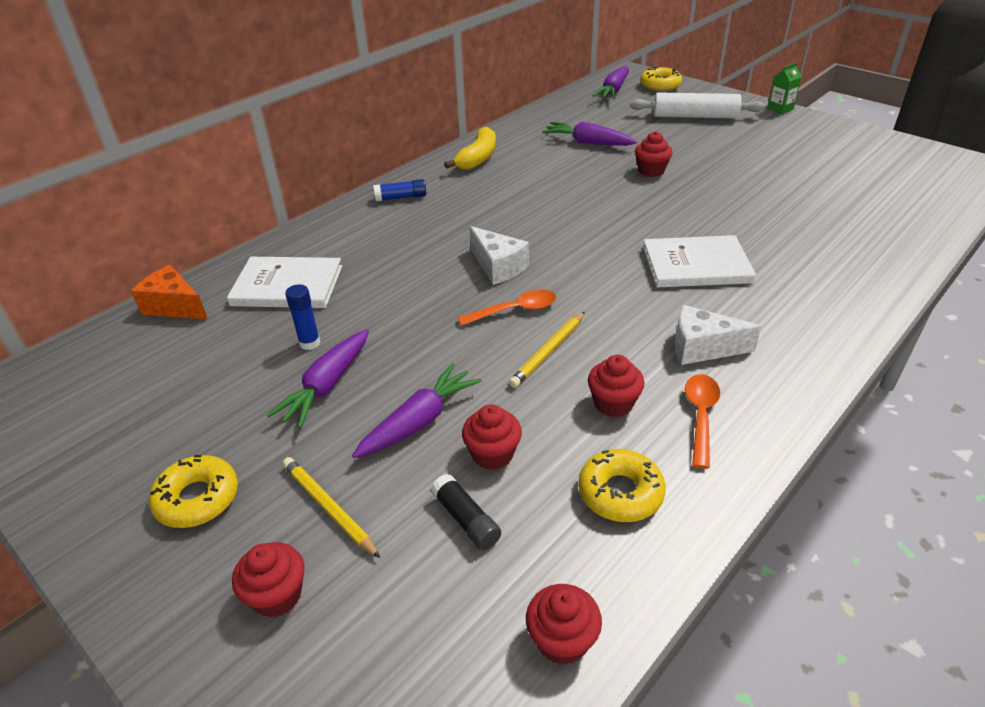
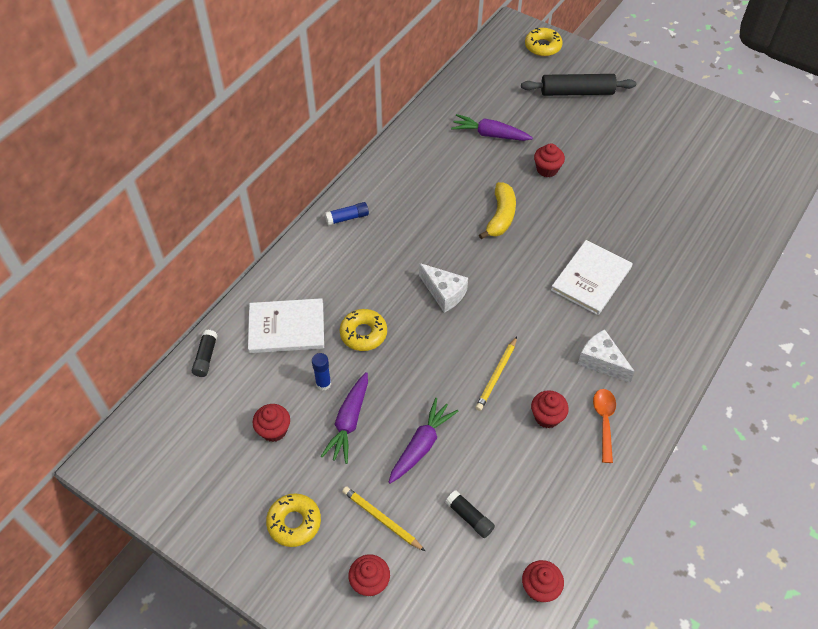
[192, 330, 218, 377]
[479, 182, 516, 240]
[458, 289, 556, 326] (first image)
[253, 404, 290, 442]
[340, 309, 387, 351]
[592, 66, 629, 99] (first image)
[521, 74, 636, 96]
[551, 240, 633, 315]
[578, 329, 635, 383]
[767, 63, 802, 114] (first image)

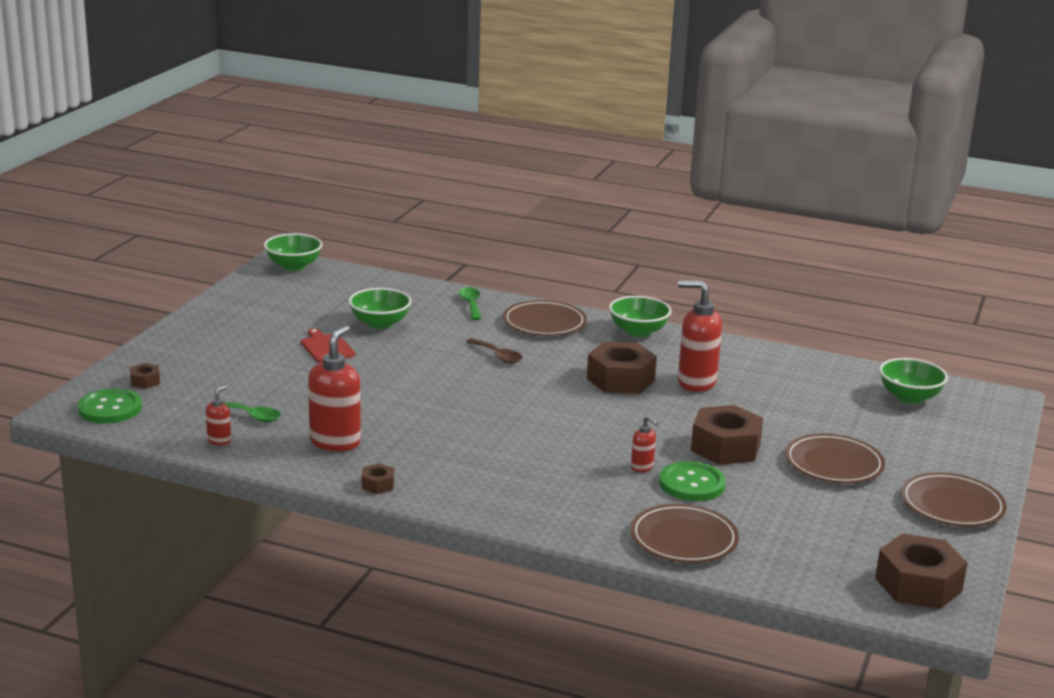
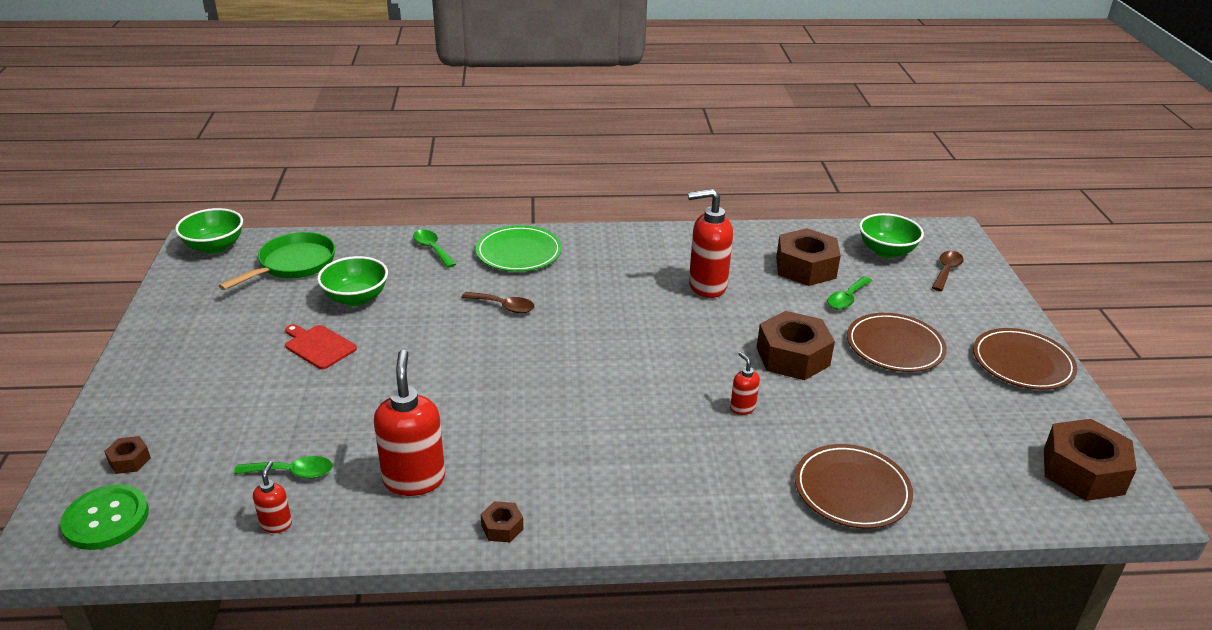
[475, 225, 562, 272]
[776, 228, 841, 286]
[609, 296, 672, 337] (first image)
[730, 352, 760, 415]
[659, 461, 726, 501] (first image)
[219, 232, 335, 290]
[827, 276, 872, 310]
[932, 251, 964, 291]

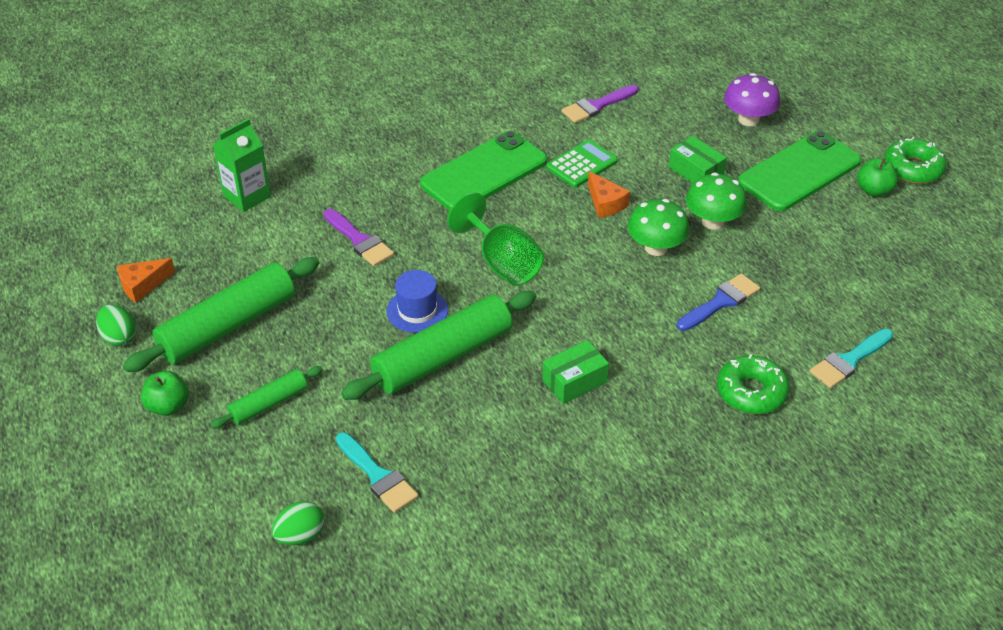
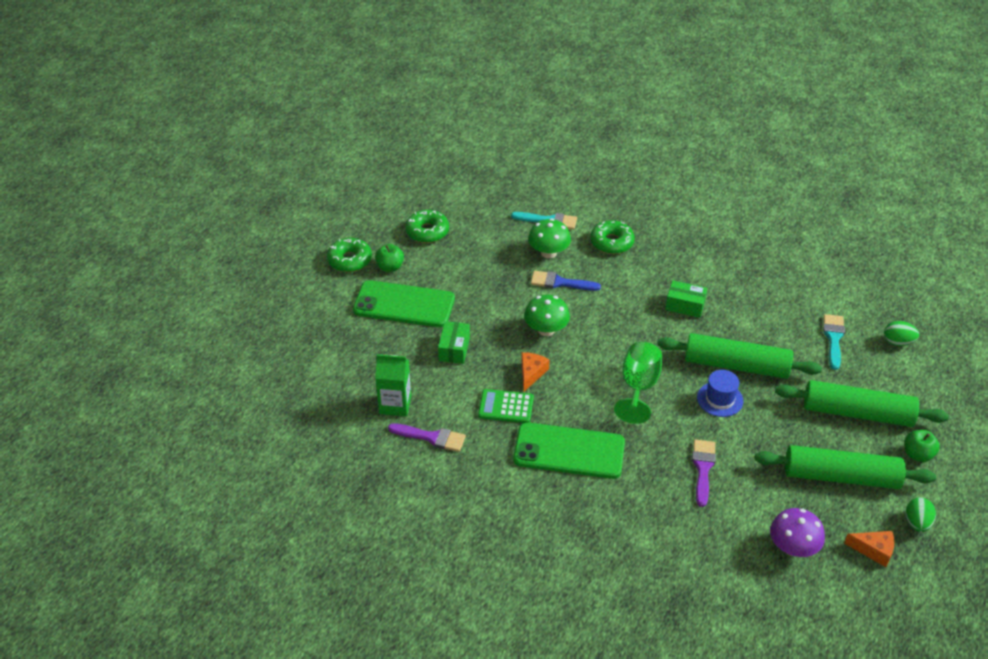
[775, 380, 949, 427]
[375, 354, 411, 416]
[528, 218, 571, 258]
[770, 508, 825, 557]
[405, 210, 449, 243]

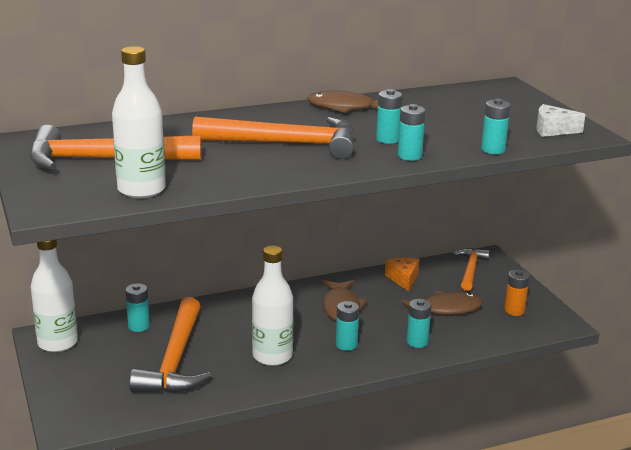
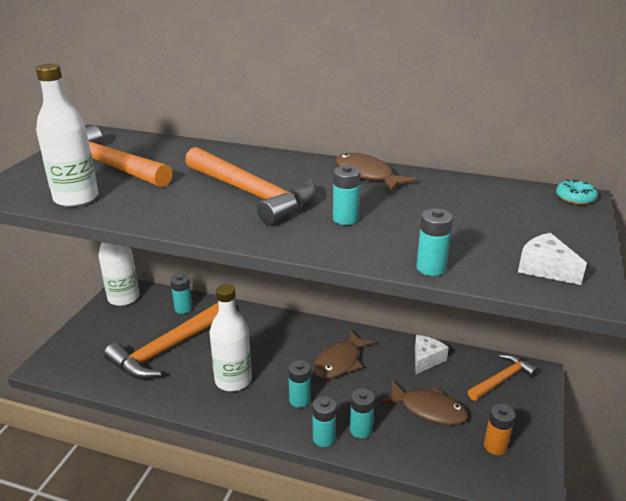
[415, 335, 449, 374]
[313, 396, 337, 447]
[556, 179, 598, 205]

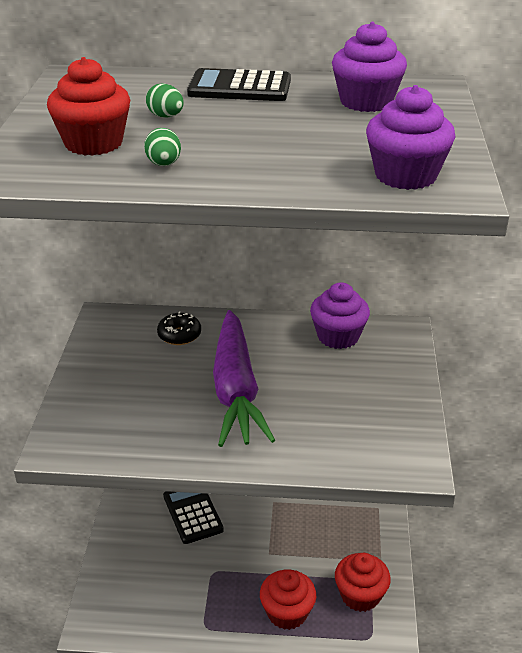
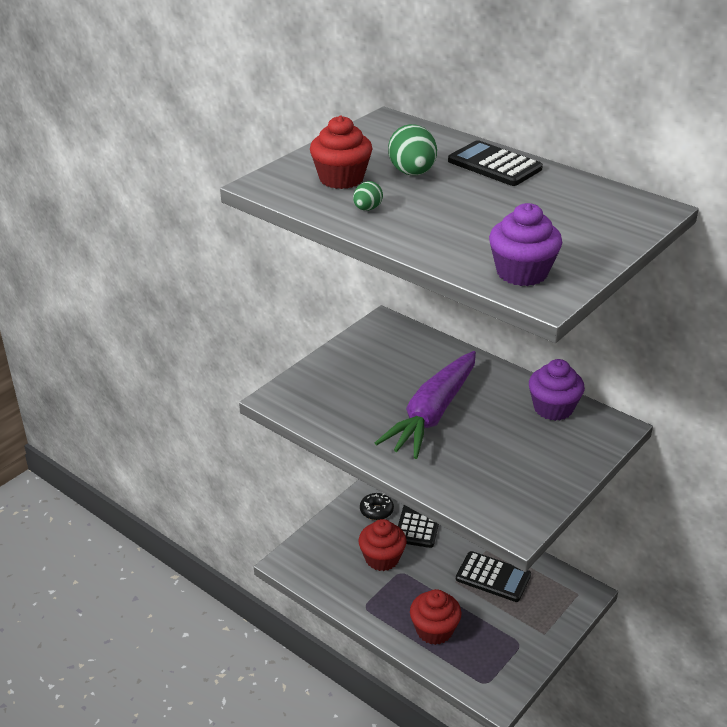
[388, 124, 437, 175]
[360, 493, 394, 520]
[332, 22, 407, 112] (first image)
[359, 519, 406, 571]
[456, 551, 531, 602]

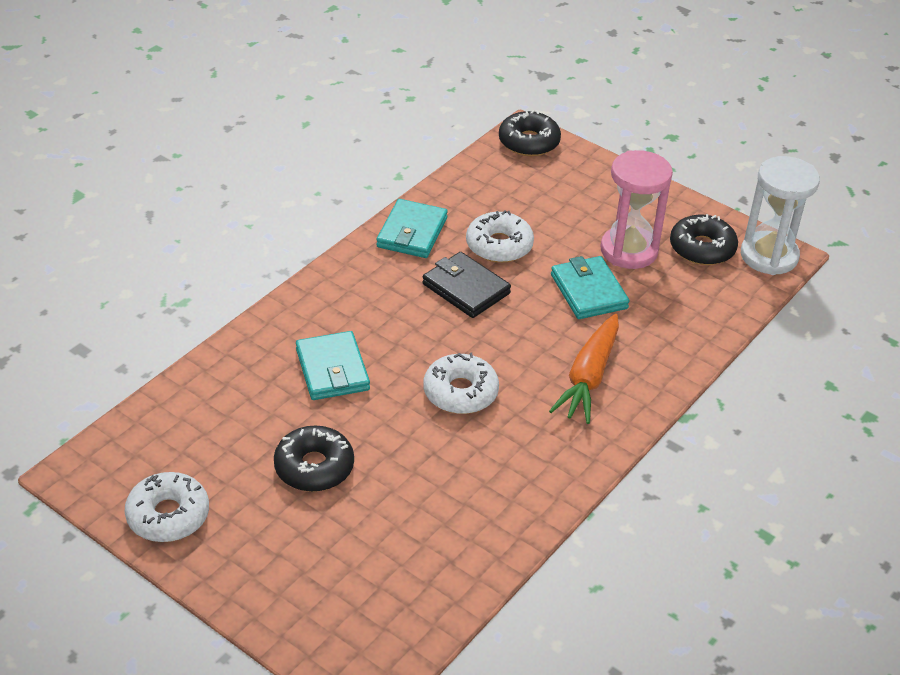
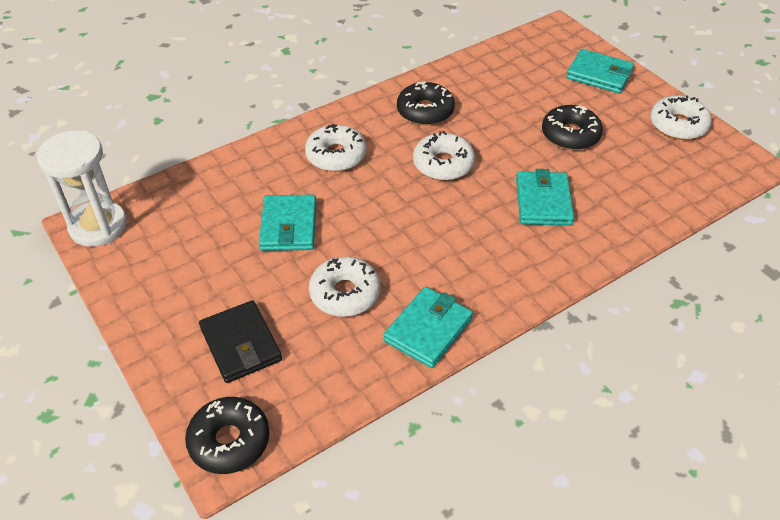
[199, 300, 282, 383]
[305, 124, 366, 172]
[601, 150, 673, 269] (first image)
[397, 81, 455, 125]
[566, 49, 634, 94]

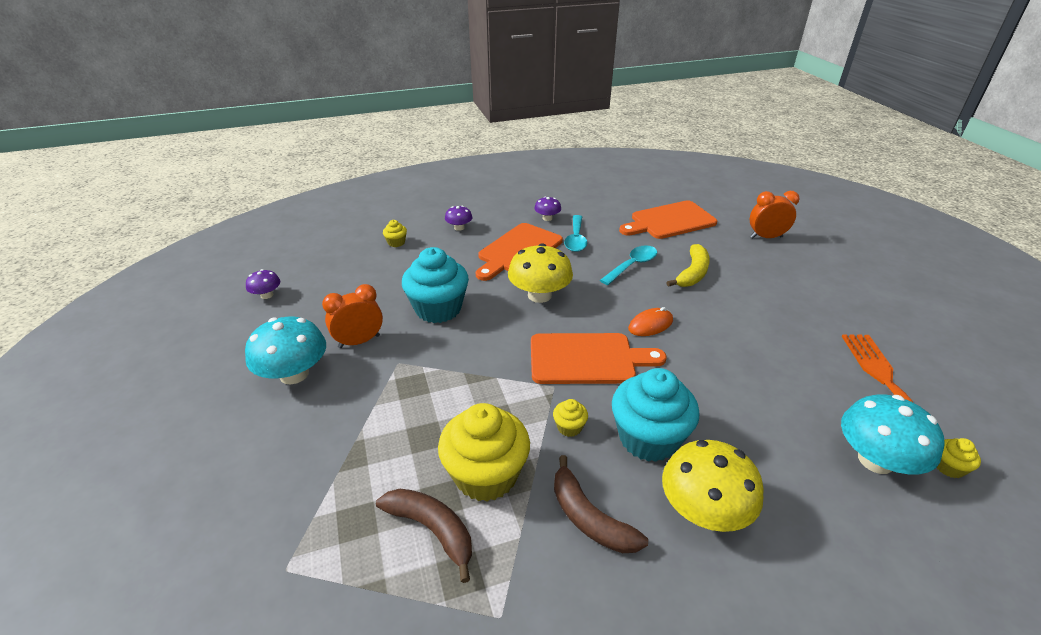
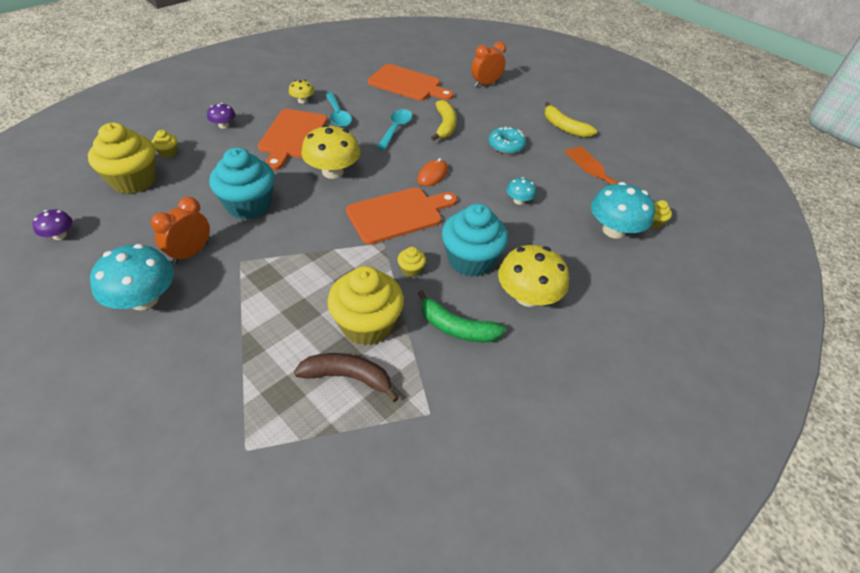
[289, 80, 314, 103]
[418, 290, 506, 342]
[368, 64, 454, 101]
[88, 123, 156, 194]
[489, 126, 526, 154]
[506, 177, 536, 205]
[544, 102, 597, 138]

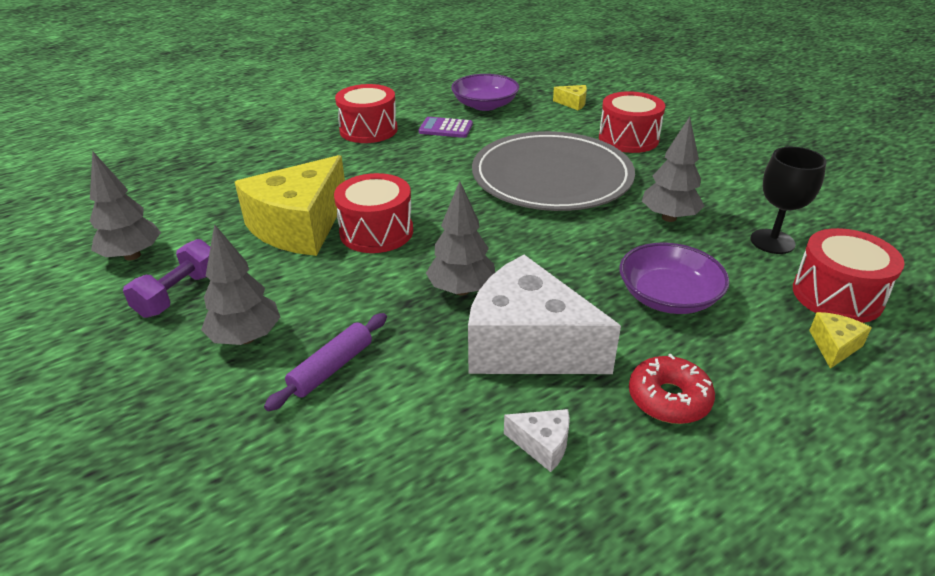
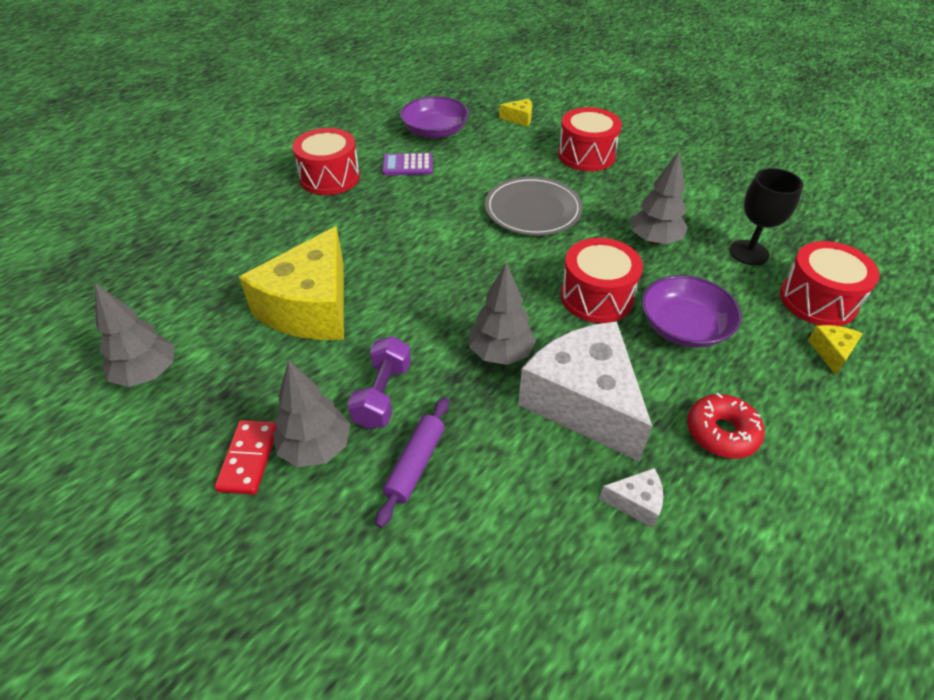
[347, 336, 411, 429]
[560, 238, 643, 323]
[518, 321, 652, 461]
[485, 177, 583, 236]
[215, 420, 277, 495]

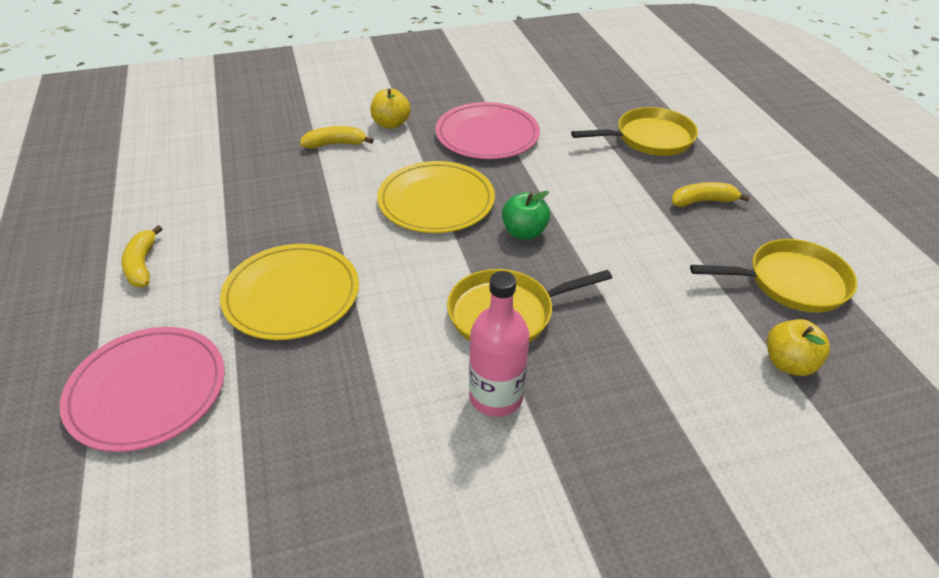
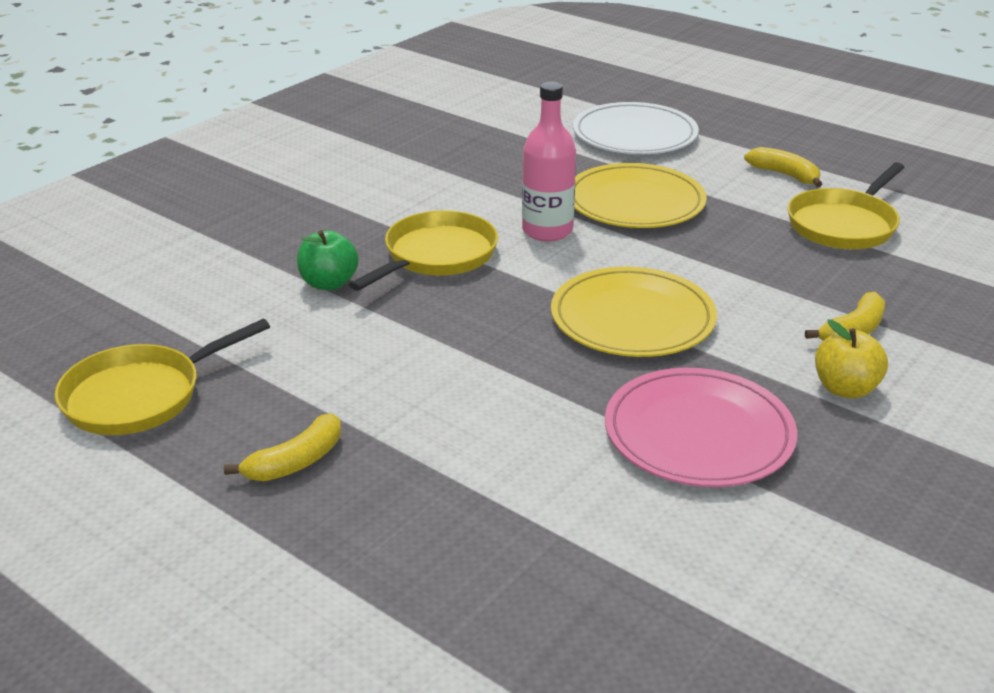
[573, 102, 699, 154]
[522, 82, 576, 241]
[297, 230, 359, 290]
[787, 162, 905, 249]
[767, 319, 830, 376] (first image)

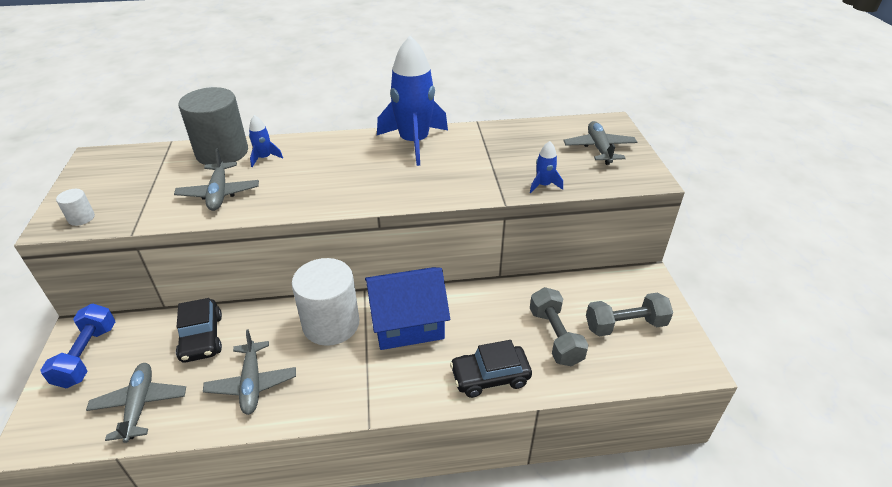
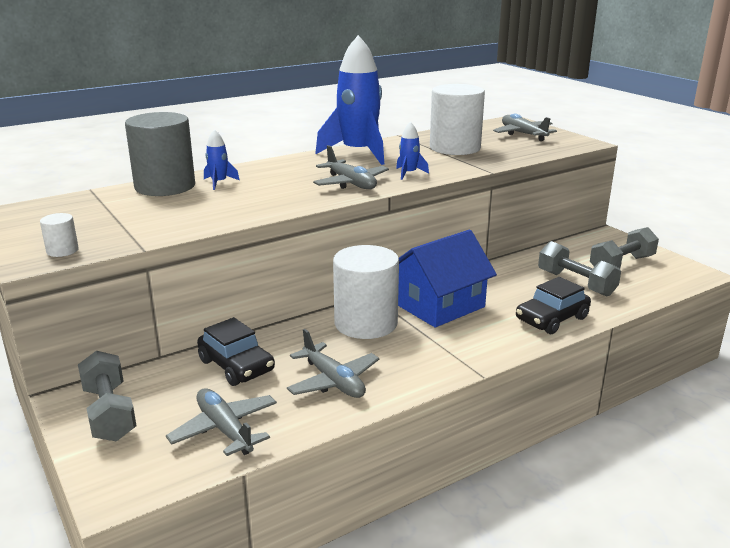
[78, 351, 137, 442]
[313, 145, 389, 189]
[396, 122, 429, 180]
[430, 84, 485, 155]

